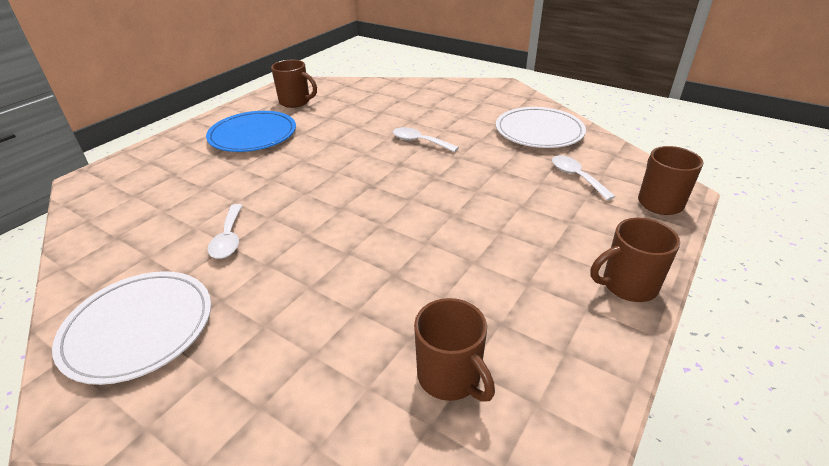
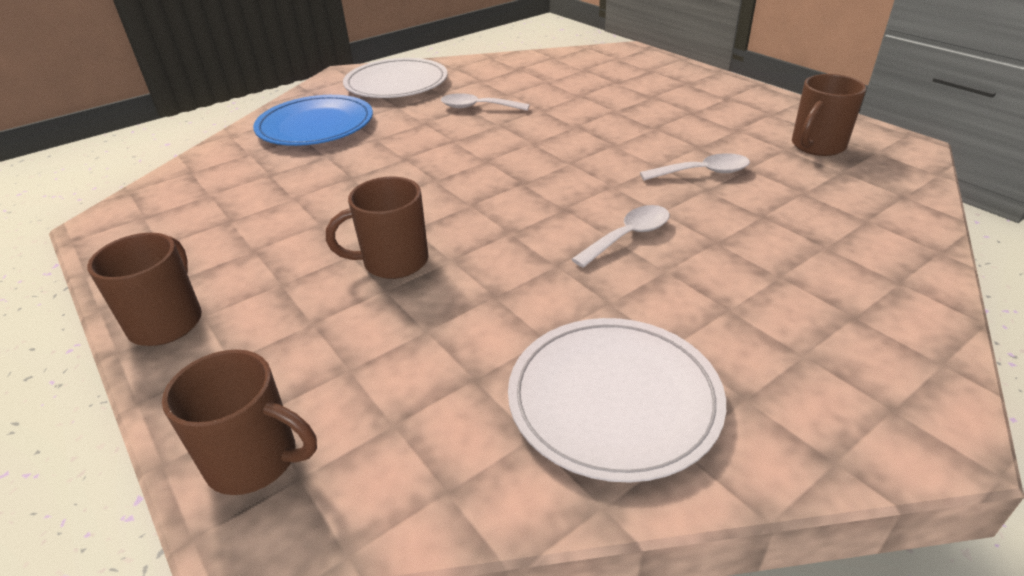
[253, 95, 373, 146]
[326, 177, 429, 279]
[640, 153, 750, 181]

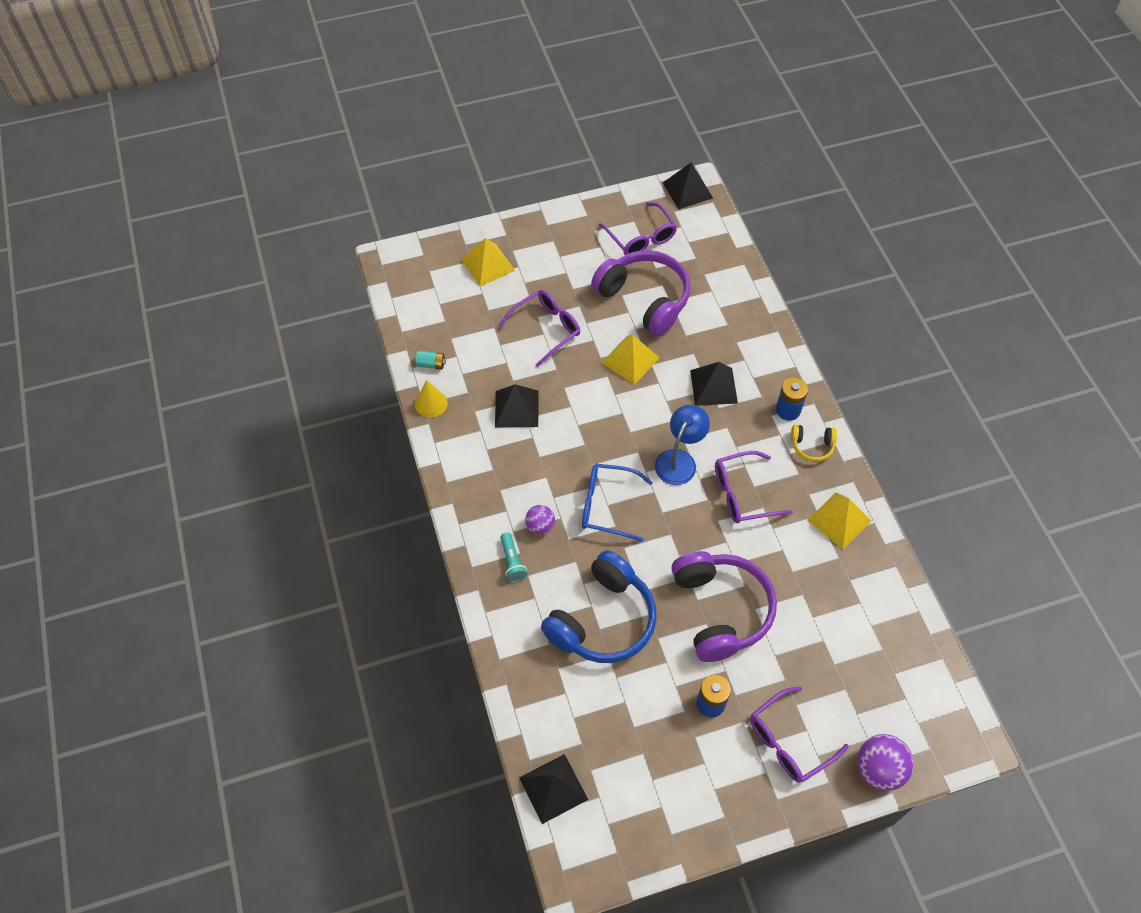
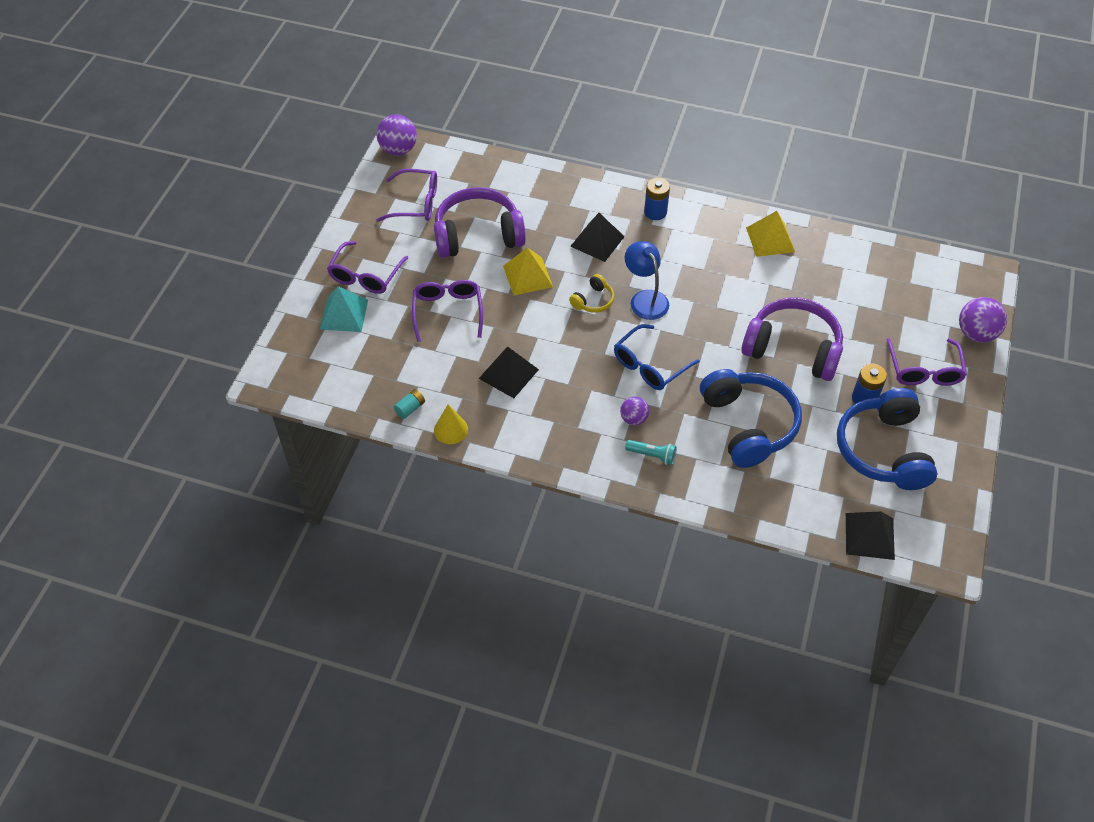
[320, 286, 368, 332]
[377, 114, 417, 156]
[327, 241, 408, 294]
[569, 274, 614, 313]
[837, 388, 938, 490]

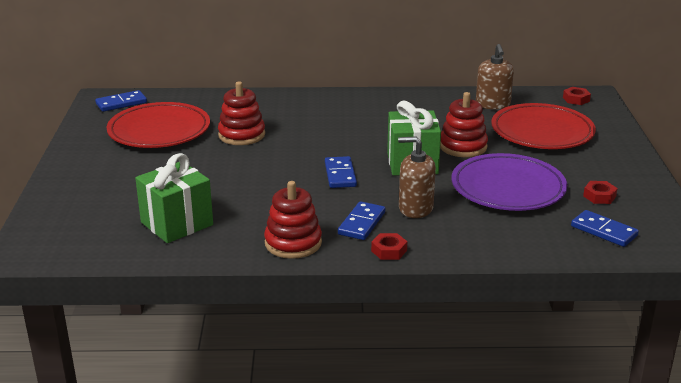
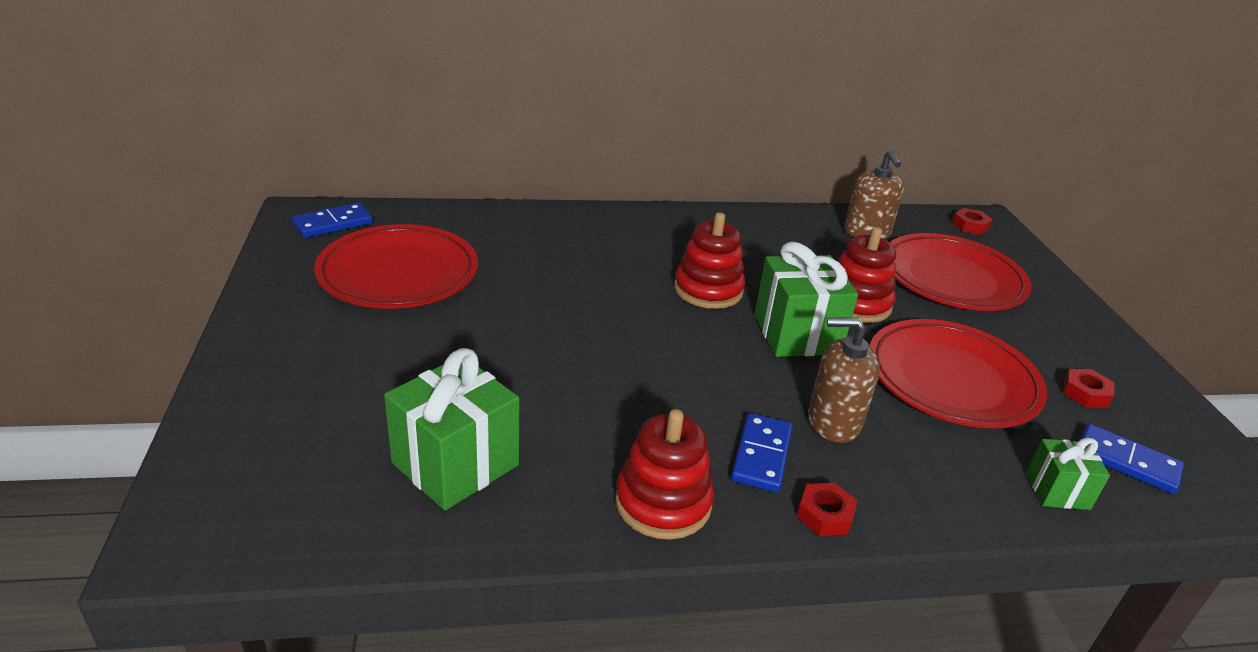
[674, 212, 745, 309]
[325, 156, 357, 188] (first image)
[869, 319, 1047, 428]
[1026, 438, 1110, 510]

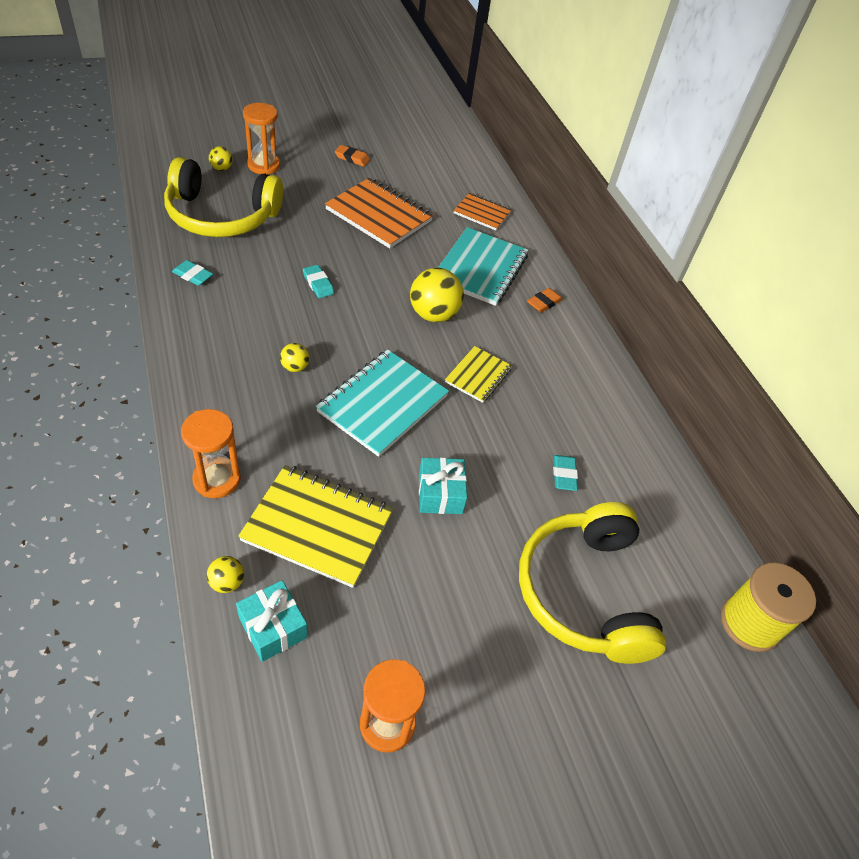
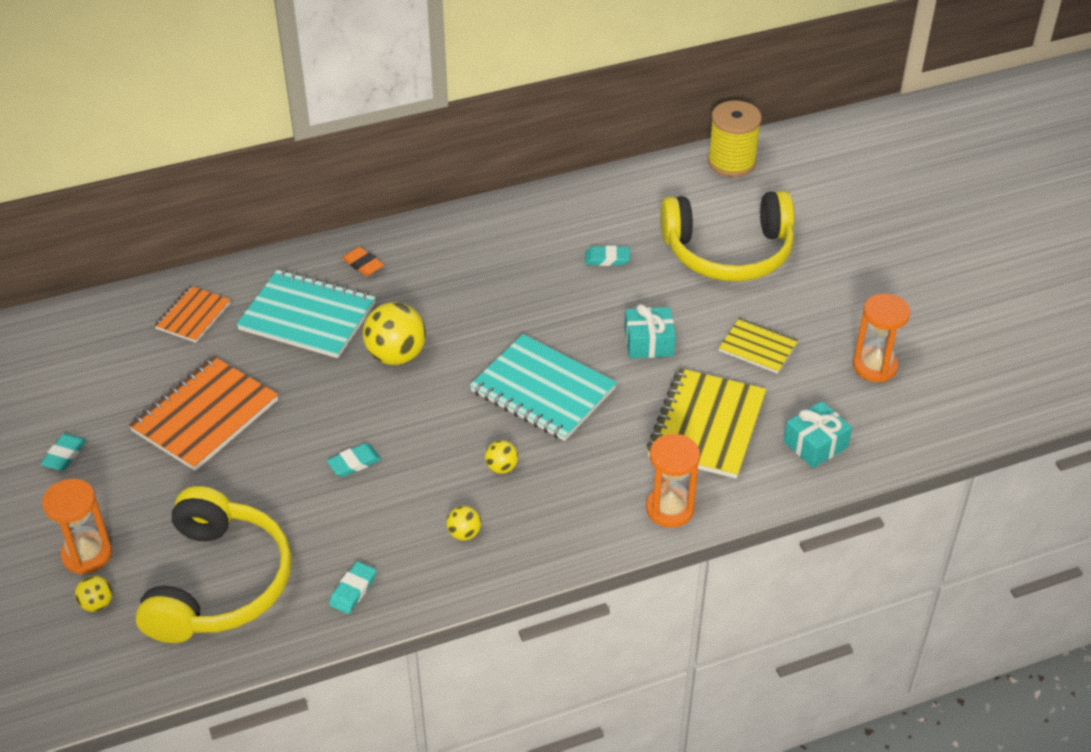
[446, 506, 481, 541]
[40, 434, 87, 471]
[719, 318, 798, 374]

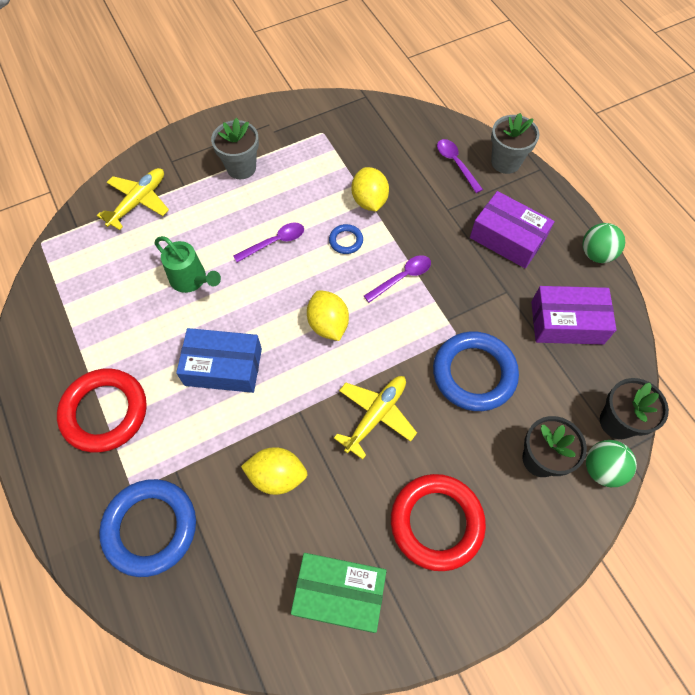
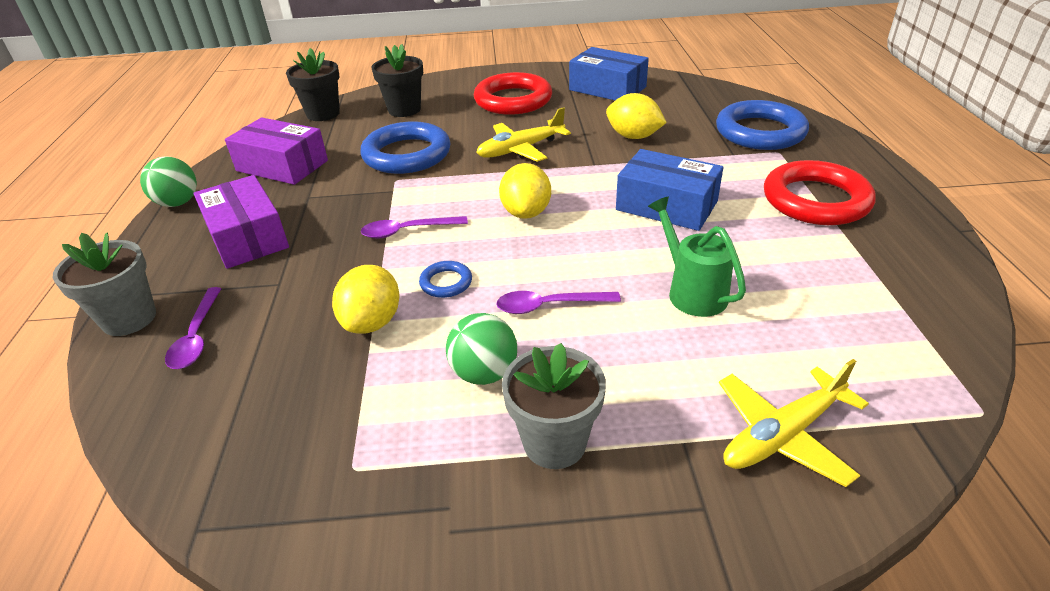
[569, 47, 649, 100]
[446, 313, 517, 385]

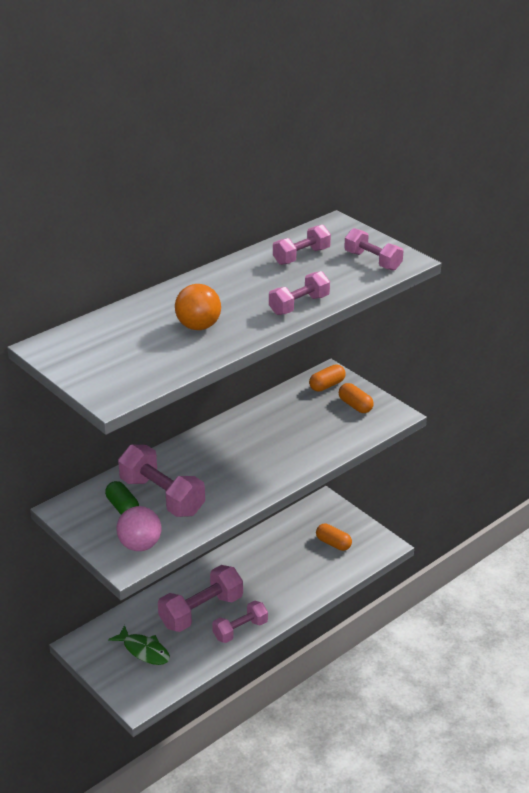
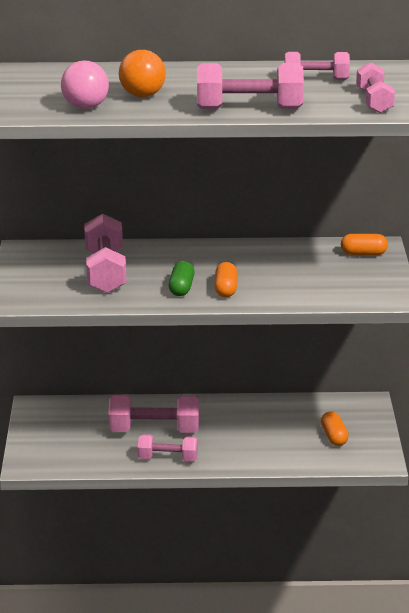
[169, 261, 195, 296]
[108, 625, 170, 665] (first image)
[61, 61, 109, 109]
[197, 63, 304, 109]
[214, 262, 237, 297]

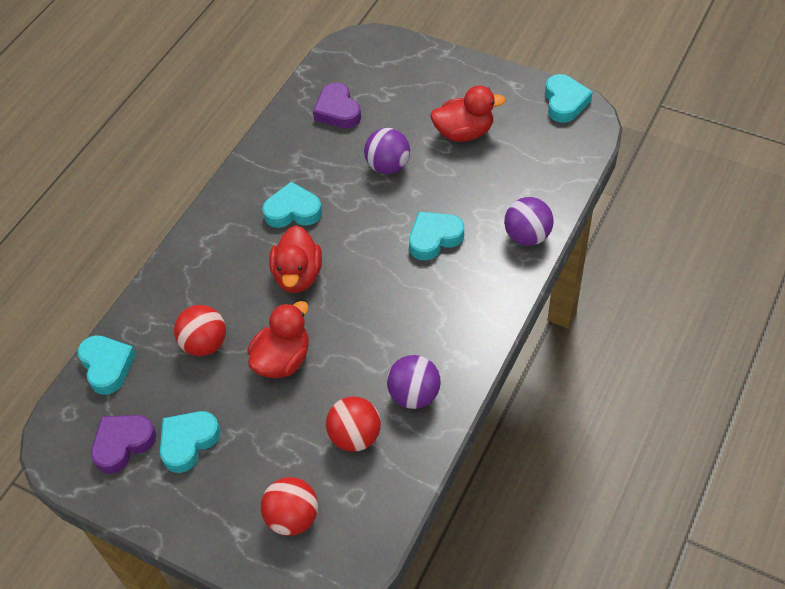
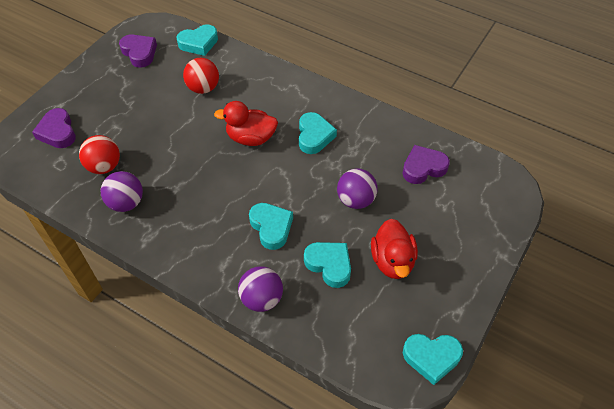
[304, 242, 351, 288]
[247, 301, 309, 378] (first image)
[32, 108, 76, 148]

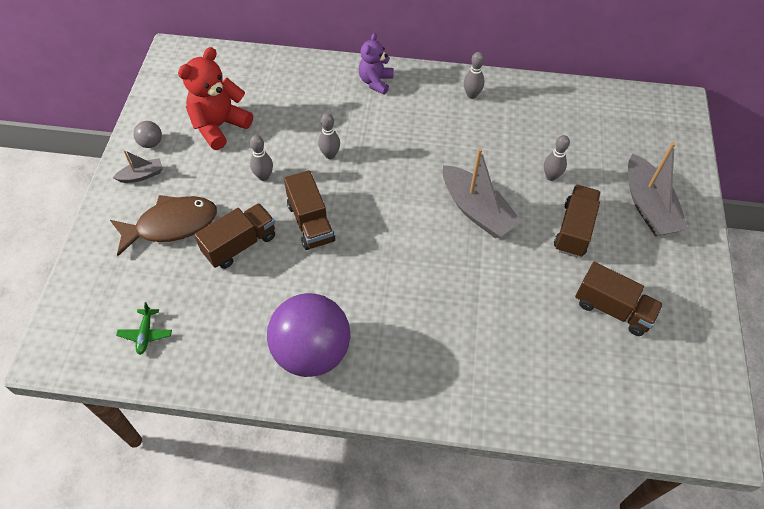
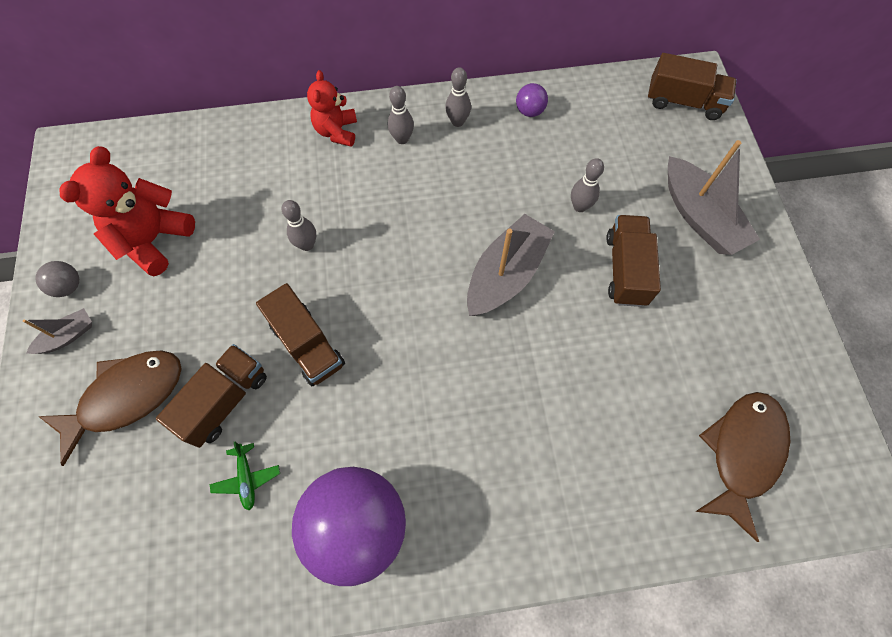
[210, 442, 280, 510]
[388, 86, 414, 144]
[307, 70, 357, 147]
[467, 214, 555, 316]
[648, 53, 737, 120]
[516, 83, 548, 117]
[695, 392, 790, 542]

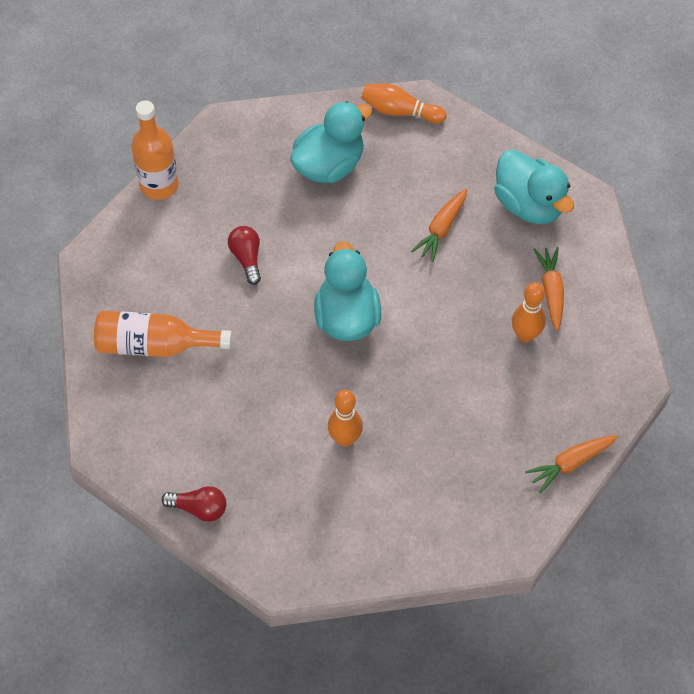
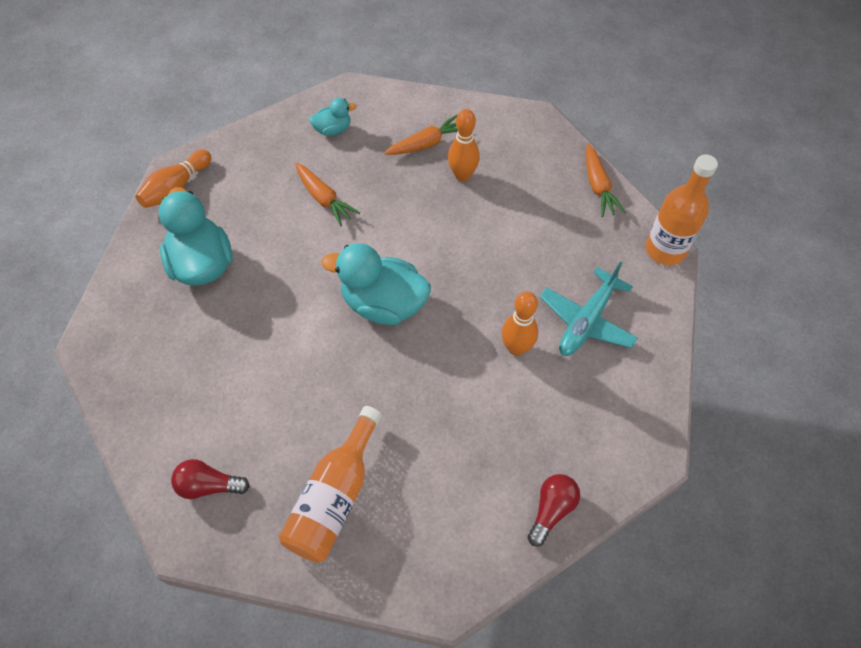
[646, 154, 718, 265]
[171, 459, 250, 499]
[309, 98, 356, 136]
[384, 115, 458, 155]
[540, 261, 638, 356]

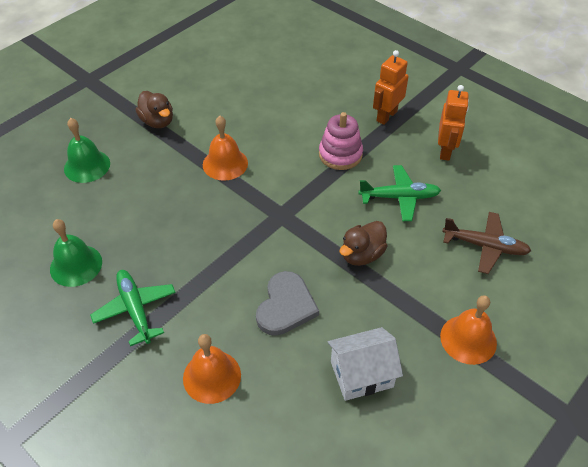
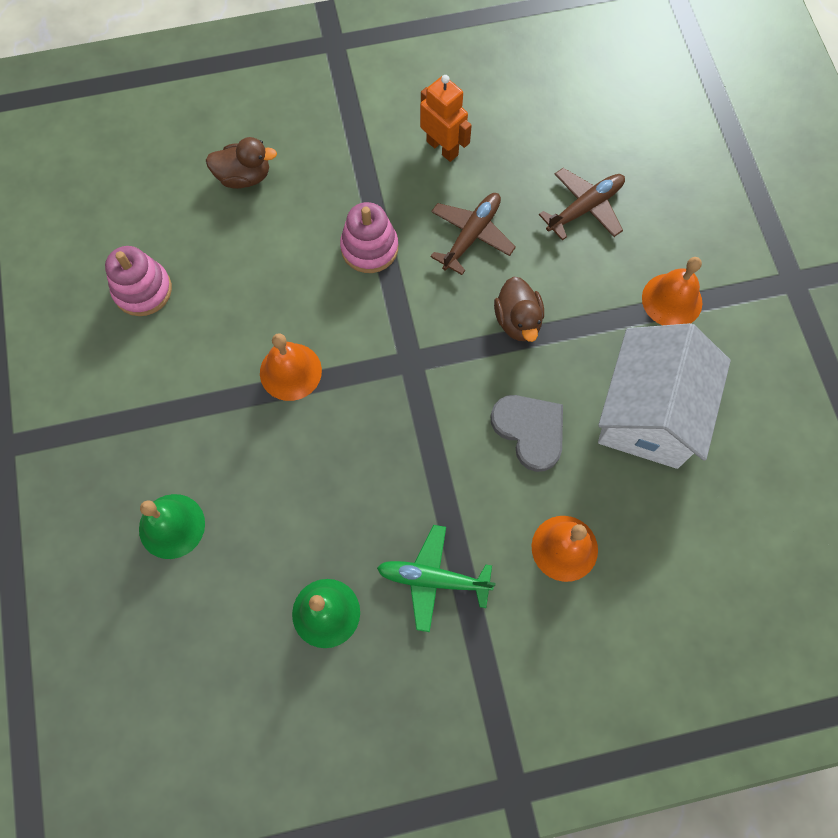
[206, 137, 277, 189]
[598, 323, 731, 469]
[430, 193, 516, 275]
[373, 50, 408, 125] (first image)
[105, 246, 172, 316]

